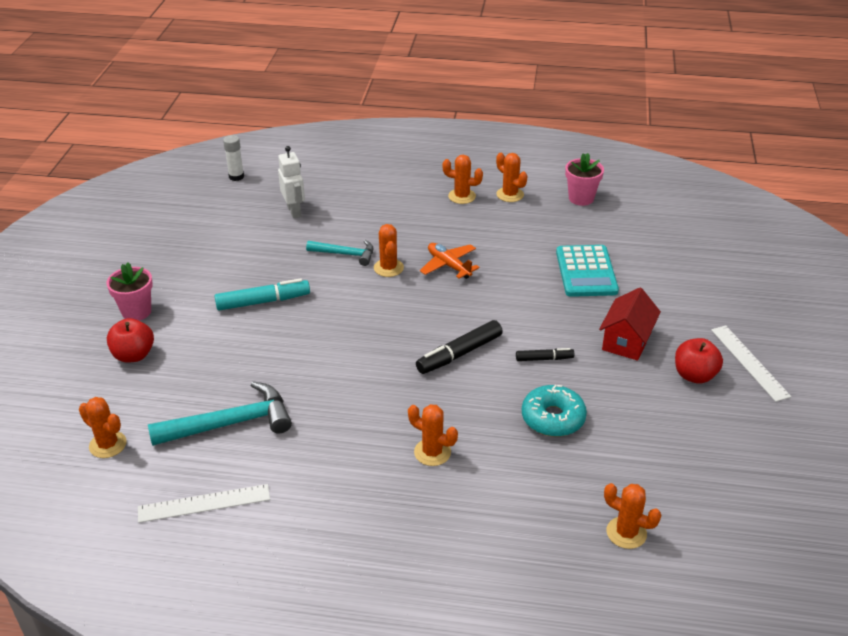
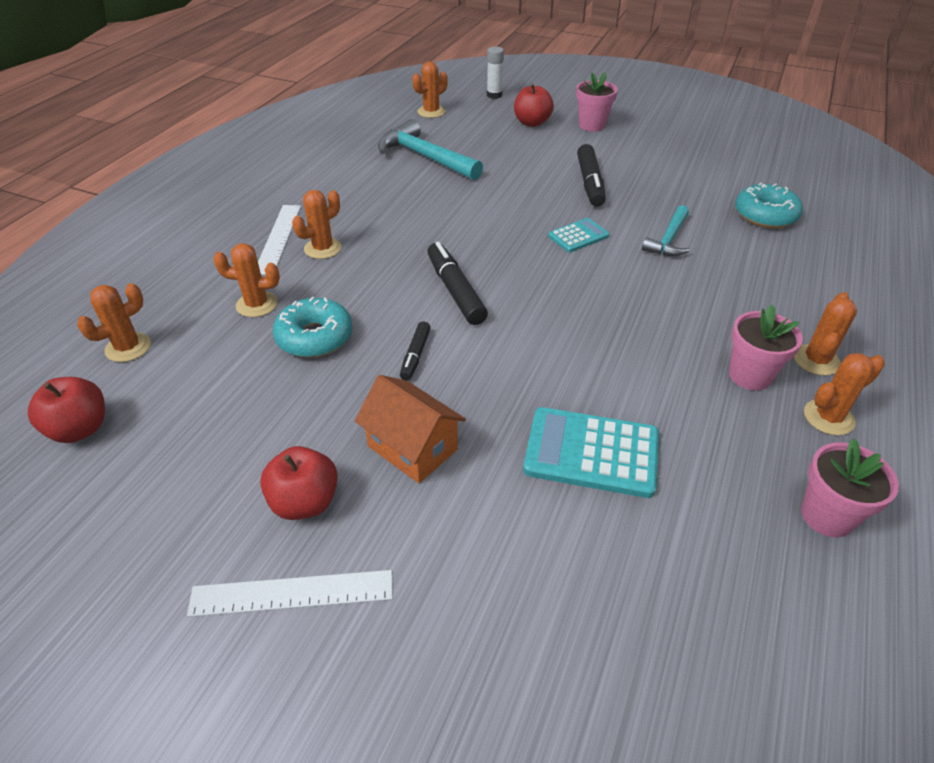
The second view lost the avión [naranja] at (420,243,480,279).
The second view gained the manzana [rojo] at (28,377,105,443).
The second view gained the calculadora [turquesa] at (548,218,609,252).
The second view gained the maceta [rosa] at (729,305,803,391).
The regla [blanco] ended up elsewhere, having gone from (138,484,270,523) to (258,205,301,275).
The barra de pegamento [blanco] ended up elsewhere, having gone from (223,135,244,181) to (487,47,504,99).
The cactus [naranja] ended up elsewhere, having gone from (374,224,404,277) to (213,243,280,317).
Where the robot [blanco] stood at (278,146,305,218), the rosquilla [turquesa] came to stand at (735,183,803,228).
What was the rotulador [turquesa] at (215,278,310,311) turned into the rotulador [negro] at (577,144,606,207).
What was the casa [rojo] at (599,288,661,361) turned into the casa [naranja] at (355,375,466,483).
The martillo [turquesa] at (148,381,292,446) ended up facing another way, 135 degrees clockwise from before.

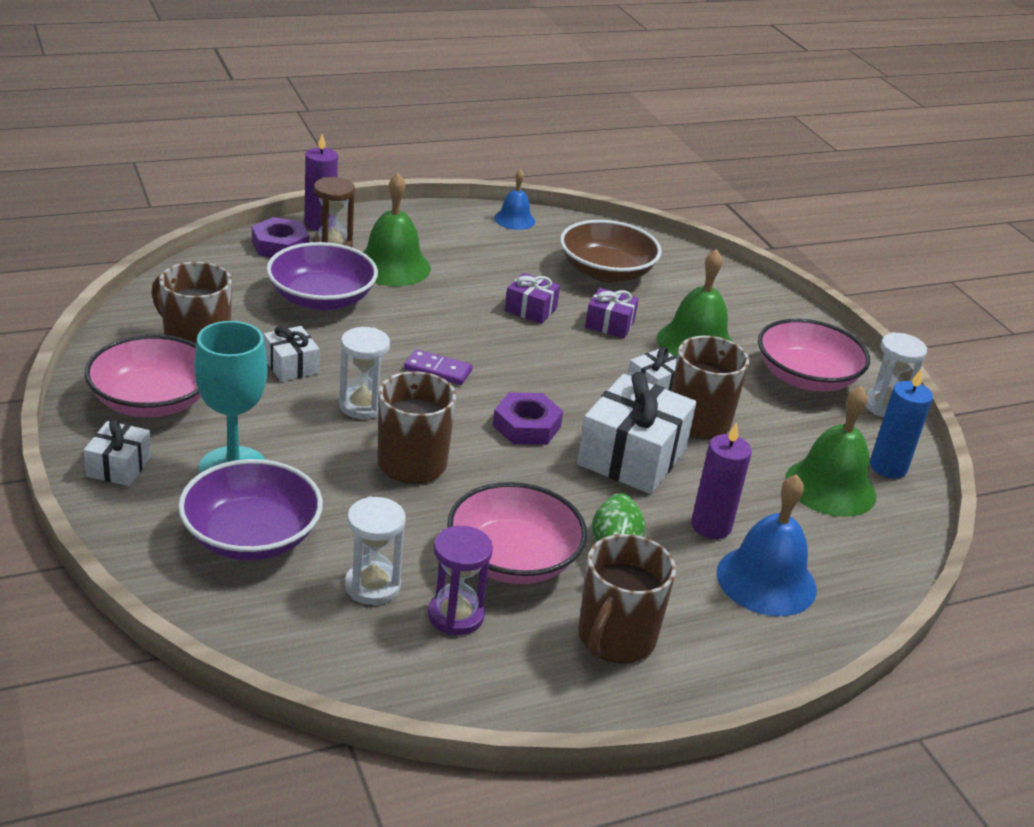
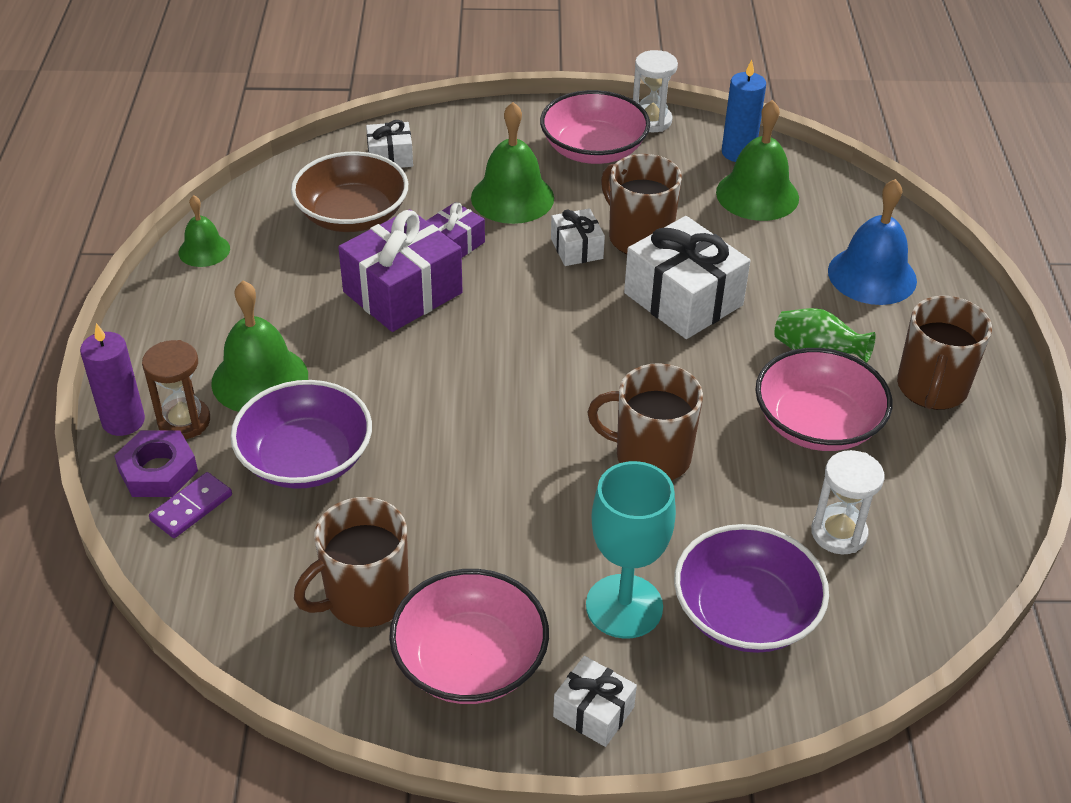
The second view lost the reloj de arena [blanco] at (339,327,390,419).
The second view lost the reloj de arena [morado] at (428,526,493,635).
The second view lost the tuerca [morado] at (493,392,563,445).
The second view lost the vela [morado] at (691,422,752,539).
The regalo [blanco] ended up elsewhere, having gone from (263,326,319,382) to (366,120,413,168).
The ficha de dominó [morado] ended up elsewhere, having gone from (404,349,472,385) to (149,472,232,538).
What was the campana [azul] at (494,169,535,230) turned into the campana [verde] at (179,195,230,267).
The taza [marrón] at (578,534,676,663) ended up facing another way, 60 degrees clockwise from before.
The size of the regalo [morado] at (505,273,560,324) changed by a factor of 1.91.

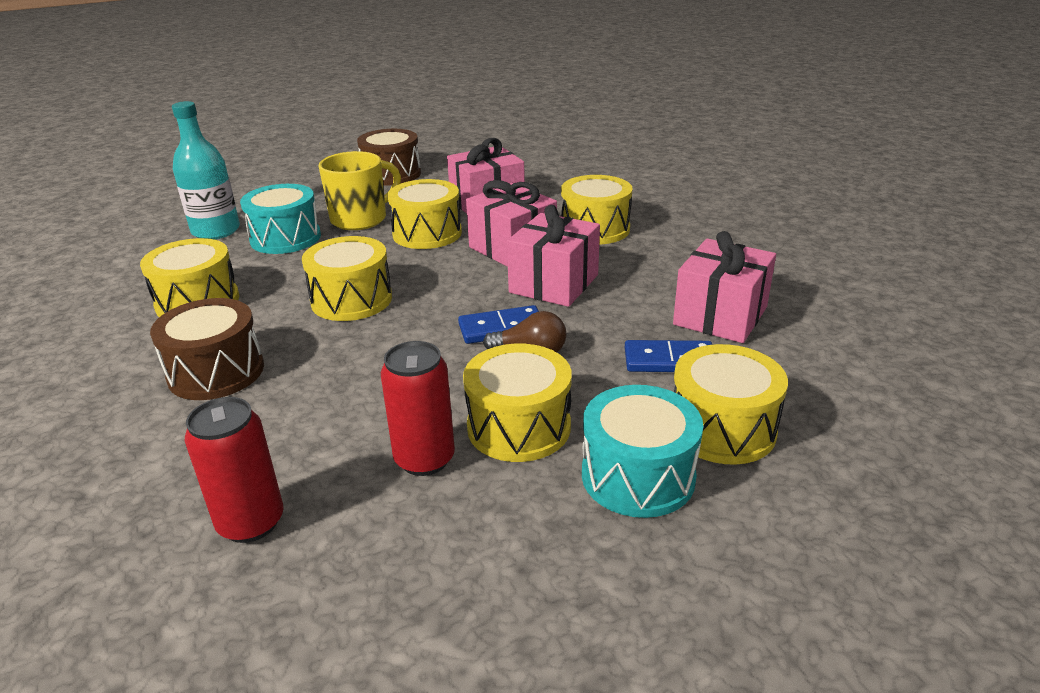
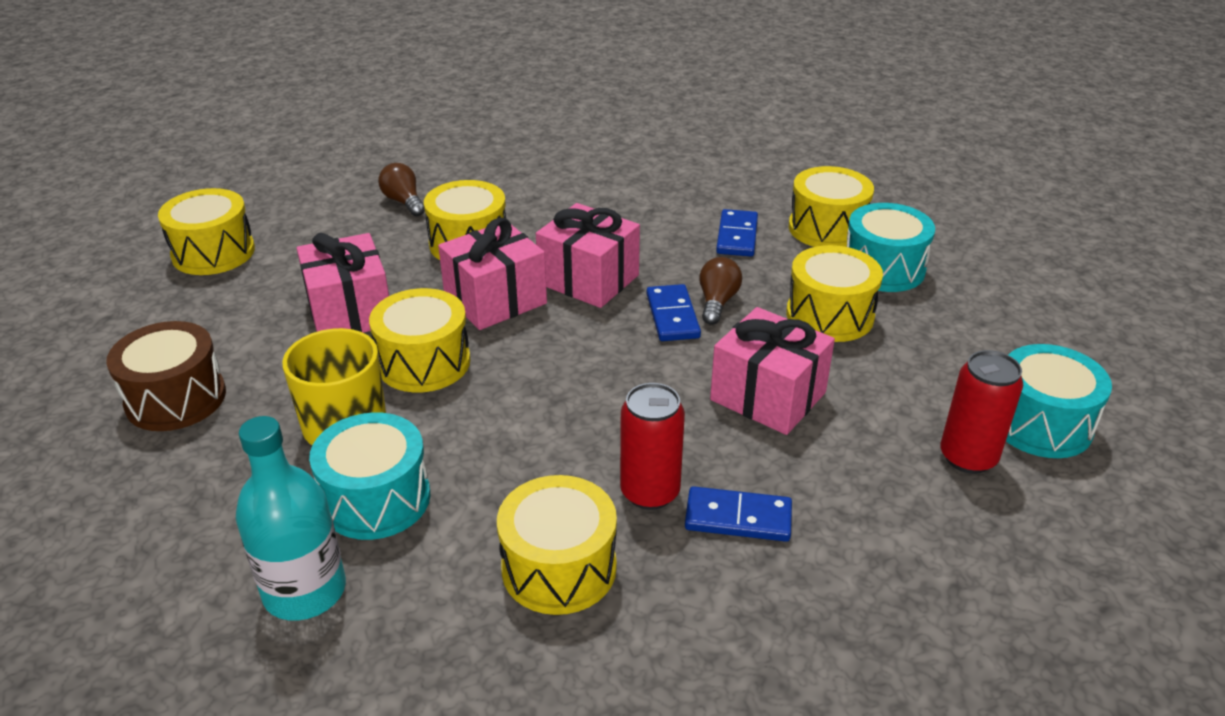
The second view gained the bombilla [marrón] at (378,163,425,216).
The second view gained the tambor [turquesa] at (1006,344,1112,458).
The tambor [amarillo] ended up elsewhere, having gone from (302,236,392,321) to (158,188,255,275).
The lata [rojo] ended up elsewhere, having gone from (381,341,455,476) to (620,383,685,510).
The regalo [rosa] ended up elsewhere, having gone from (673,231,776,343) to (710,307,835,435).
Where the tambor [marrón] stood at (150,298,264,400), the ficha de dominó [azul] came to stand at (685,486,792,542).

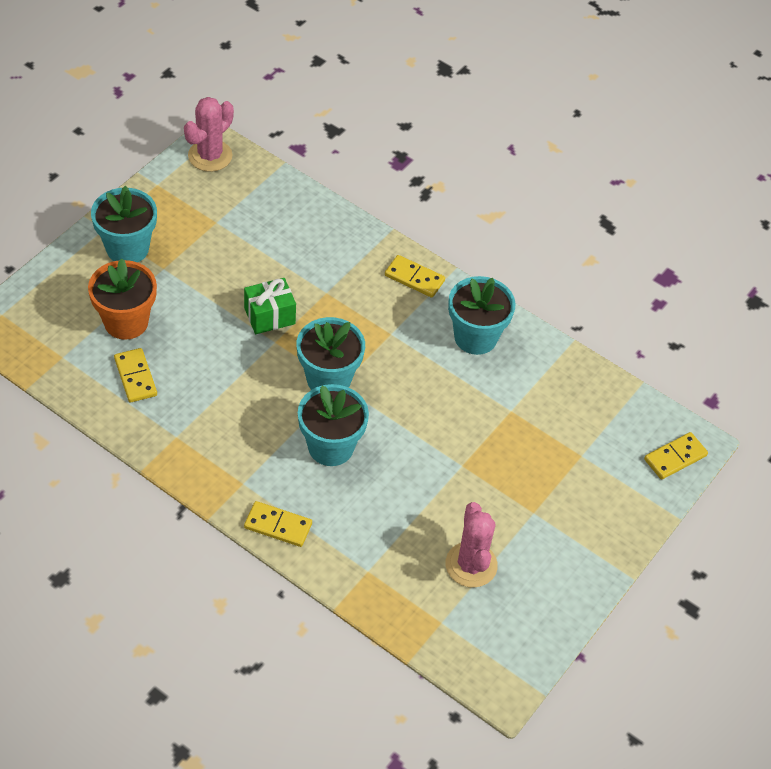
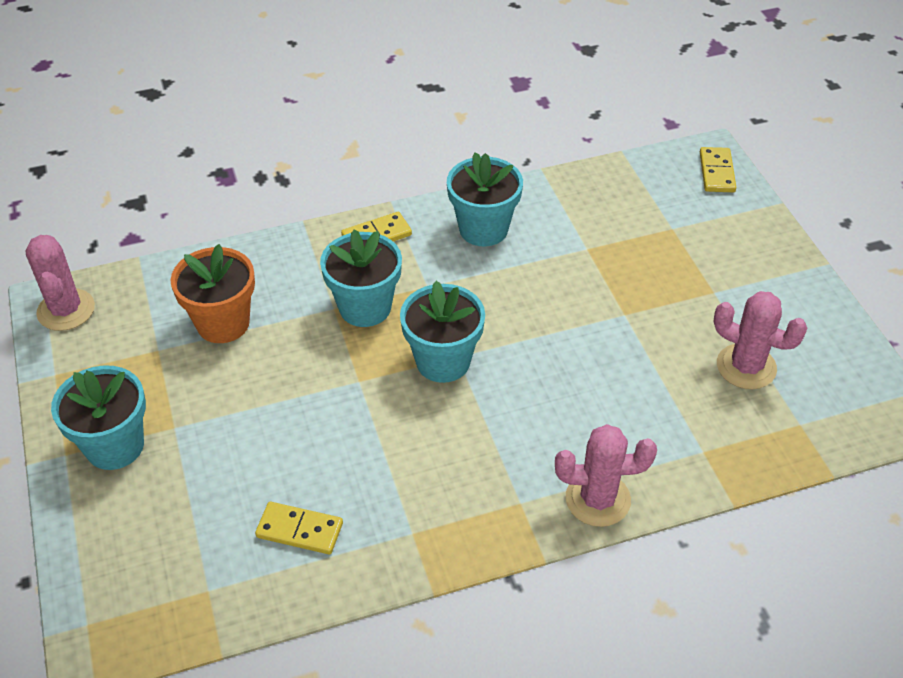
The second view lost the regalo [verde] at (244,278,296,334).
The maceta [naranja] ended up elsewhere, having gone from (88,258,157,340) to (171,244,255,343).
The maceta [turquesa] ended up elsewhere, having gone from (298,384,369,466) to (320,229,402,327).
Where the ficha de dominó [amarillo] stood at (244,501,312,547), the cactus [rosa] came to stand at (555,424,657,527).

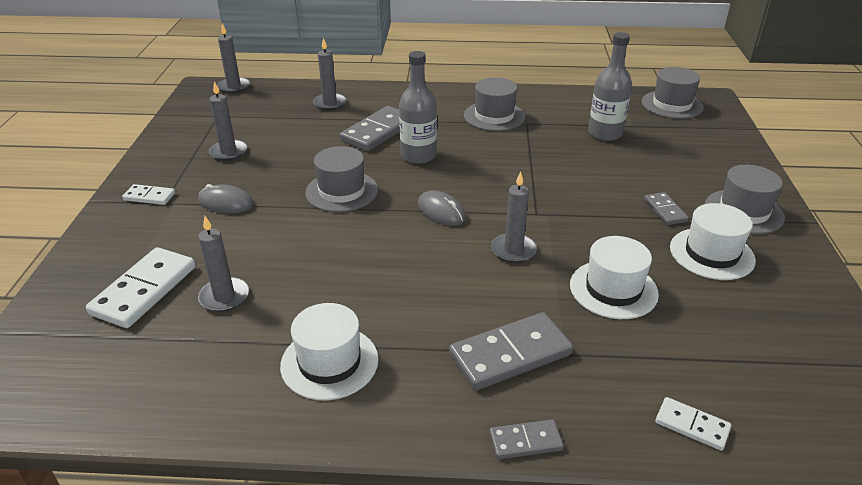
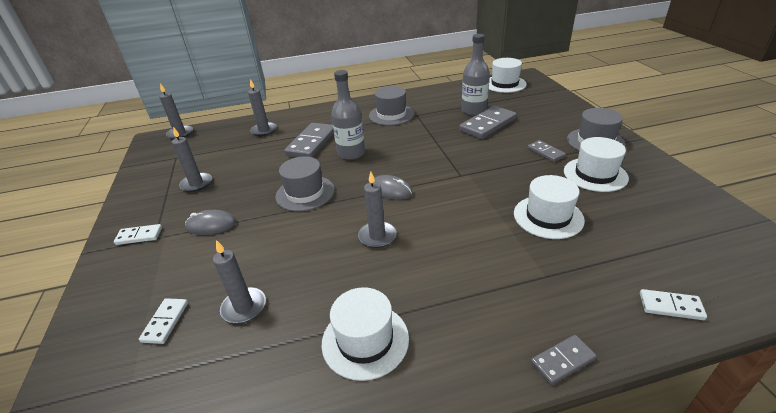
The ficha de dominó [gris] ended up elsewhere, having gone from (449,312,573,390) to (459,106,517,139).
The vela [gris] ended up elsewhere, having gone from (491,171,537,263) to (358,172,397,248).
What was the sombrero [gris] at (642,67,704,119) turned into the sombrero [blanco] at (489,58,527,93).
The size of the ficha de dominó [blanco] at (86,247,195,328) changed by a factor of 0.53.

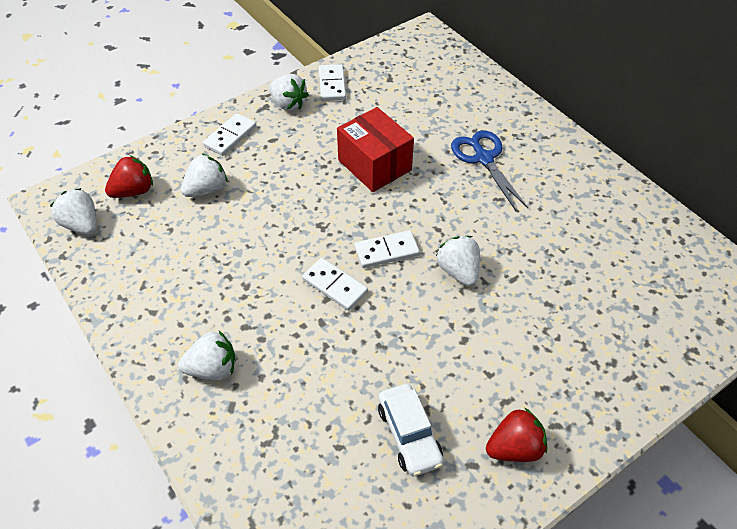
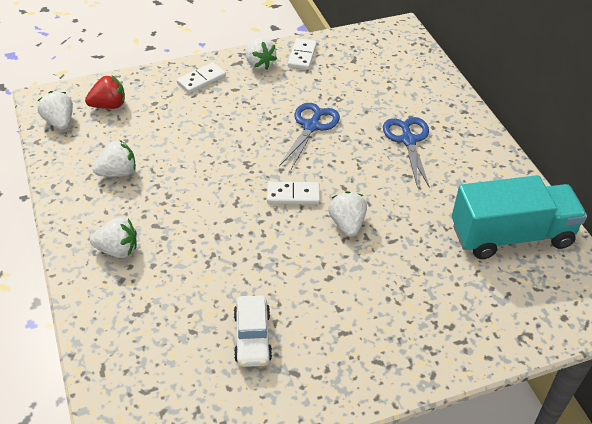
The second view lost the ficha de dominó [blanco] at (302,258,368,311).
The second view lost the fresa [rojo] at (486,407,547,462).
The second view gained the camión [turquesa] at (452,175,587,259).
The fresa [blanco] ended up elsewhere, having gone from (181,154,228,197) to (92,140,136,177).
Where the caja [rojo] stood at (337,107,414,192), the tijeras [azul] came to stand at (279,103,340,169).

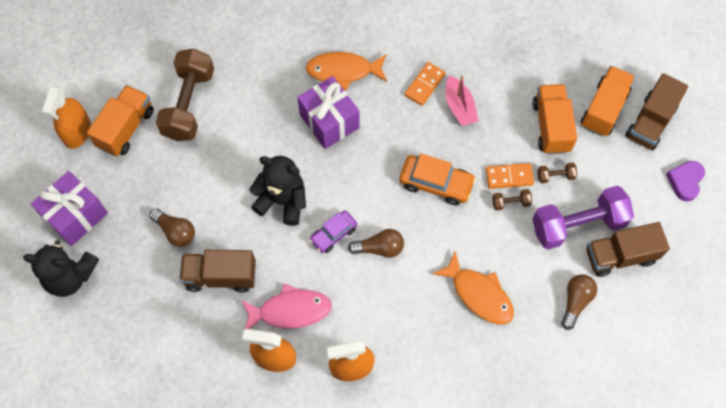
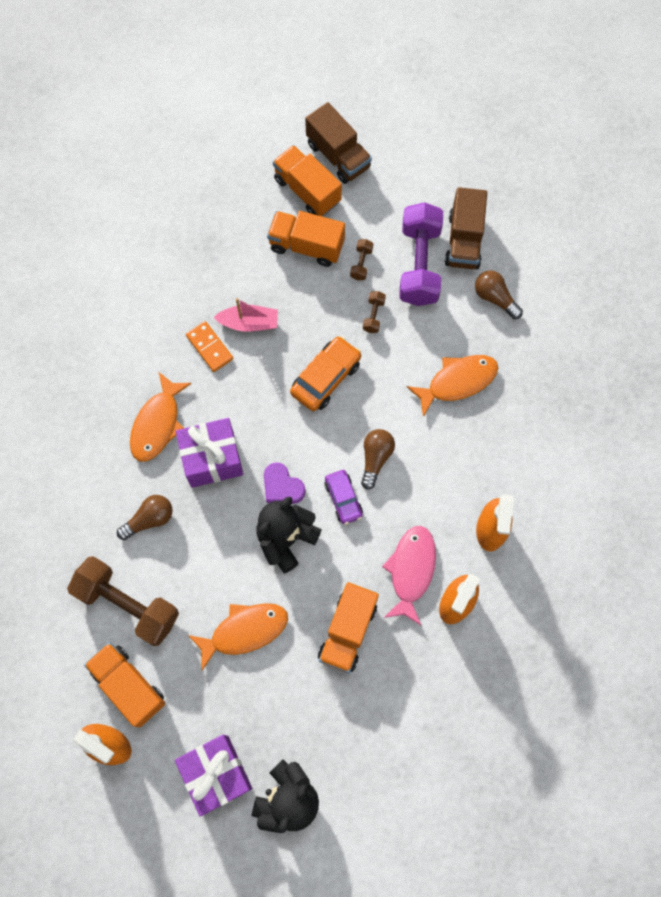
The second view lost the ficha de dominó [naranja] at (486,163,534,189).
The second view gained the pez [naranja] at (188,603,288,670).
The bombilla [marrón] ended up elsewhere, having gone from (149,208,195,247) to (117,495,173,540).
The corazón [morado] ended up elsewhere, having gone from (666,161,705,201) to (264,462,306,504).
What was the camión [marrón] at (179,250,256,293) turned into the camión [naranja] at (318,582,379,673).

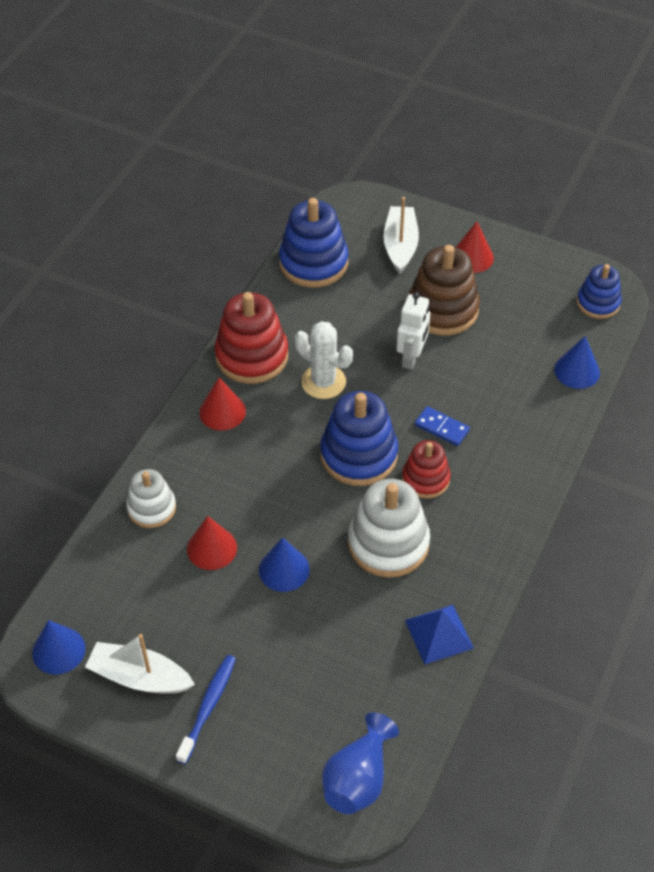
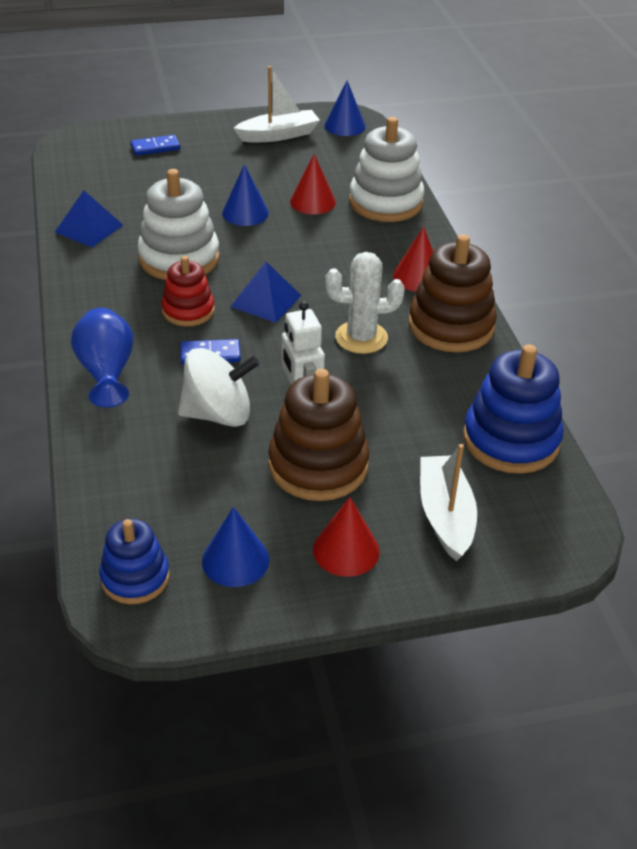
The second view lost the cepillo de dientes [azul] at (176,655,236,764).
The second view gained the ficha de dominó [azul] at (131,135,180,156).
The second view gained the peonza [blanco] at (178,348,259,427).
The florero [azul] ended up elsewhere, having gone from (322,712,399,814) to (71,308,134,408).
The cono [azul] ended up elsewhere, having gone from (554,336,600,389) to (202,507,269,587).
Where the juguete apilable [azul] stood at (320,390,398,486), the pirámide [azul] came to stand at (230,262,302,323).
What was the juguete apilable [rojo] at (214,292,288,384) turned into the juguete apilable [marrón] at (409,234,497,352).
The barco [blanco] at (383,197,419,274) ended up facing another way, 150 degrees counterclockwise from before.
The size of the juguete apilable [blanco] at (126,469,176,528) changed by a factor of 1.63.

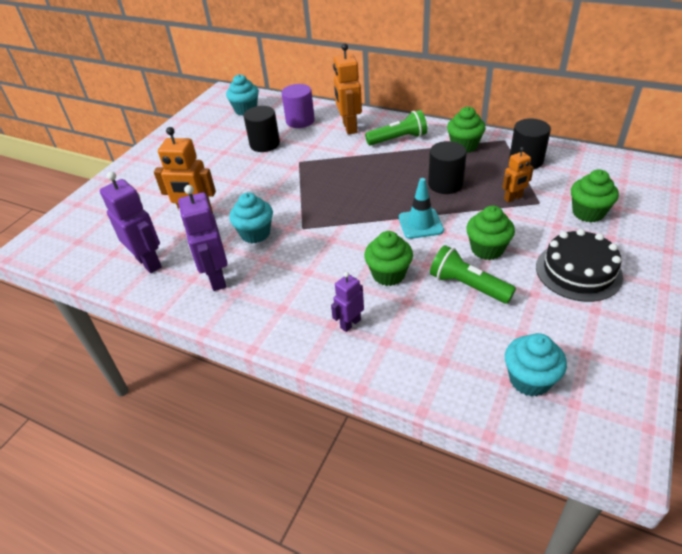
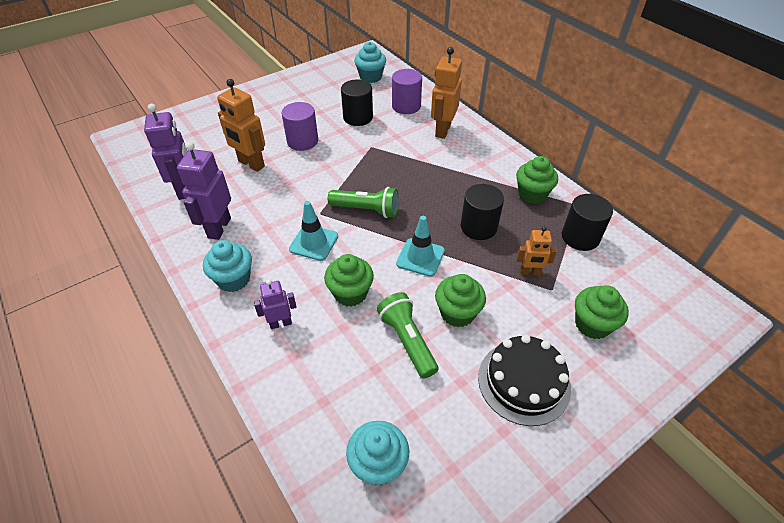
The second view gained the cilindro [morado] at (281,102,318,151).
The second view gained the cono de tráfico [turquesa] at (289,201,338,261).
The magdalena [turquesa] ended up elsewhere, having gone from (229,192,273,243) to (203,240,252,292).
The lámpara de mano [verde] ended up elsewhere, having gone from (365,110,427,146) to (328,187,399,218).

